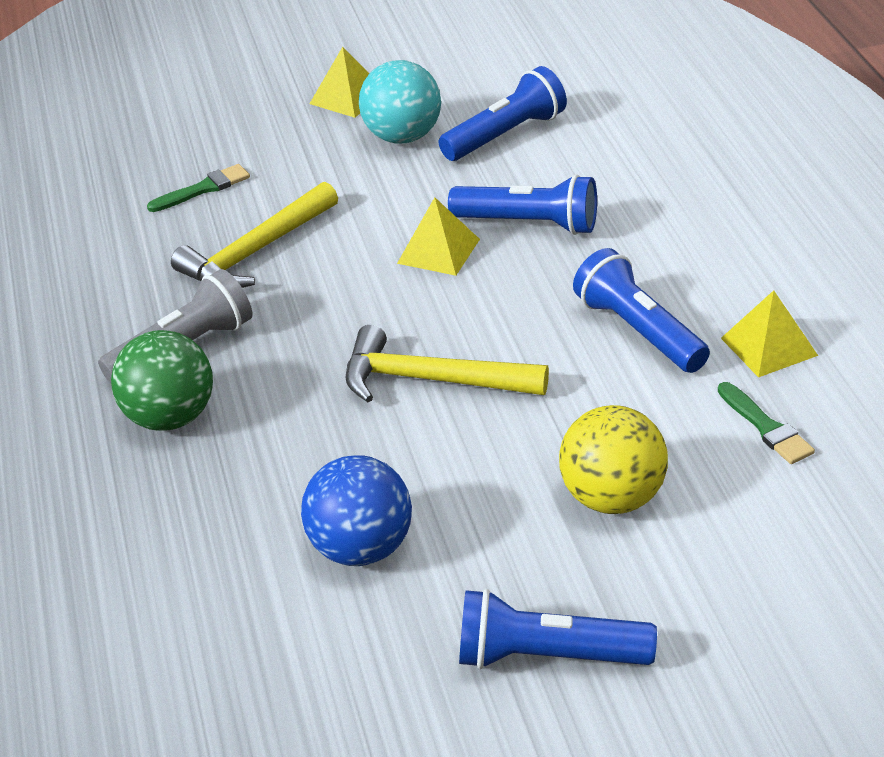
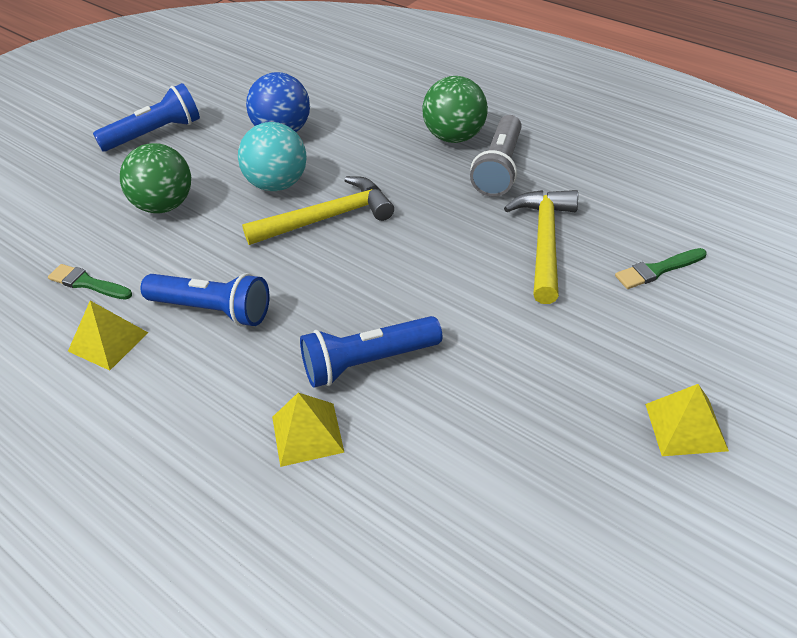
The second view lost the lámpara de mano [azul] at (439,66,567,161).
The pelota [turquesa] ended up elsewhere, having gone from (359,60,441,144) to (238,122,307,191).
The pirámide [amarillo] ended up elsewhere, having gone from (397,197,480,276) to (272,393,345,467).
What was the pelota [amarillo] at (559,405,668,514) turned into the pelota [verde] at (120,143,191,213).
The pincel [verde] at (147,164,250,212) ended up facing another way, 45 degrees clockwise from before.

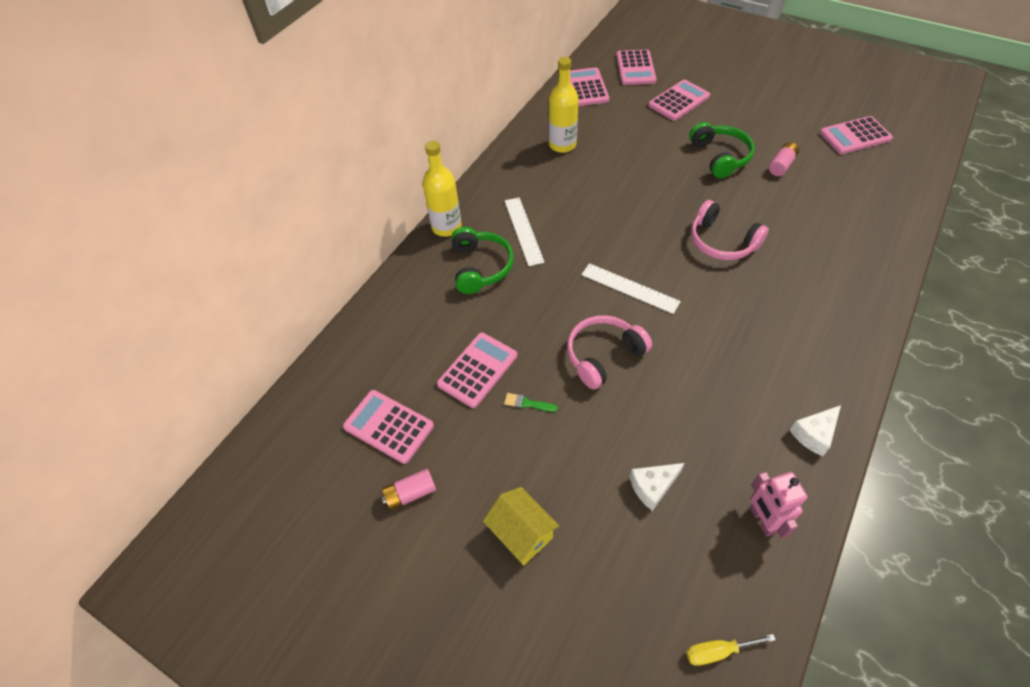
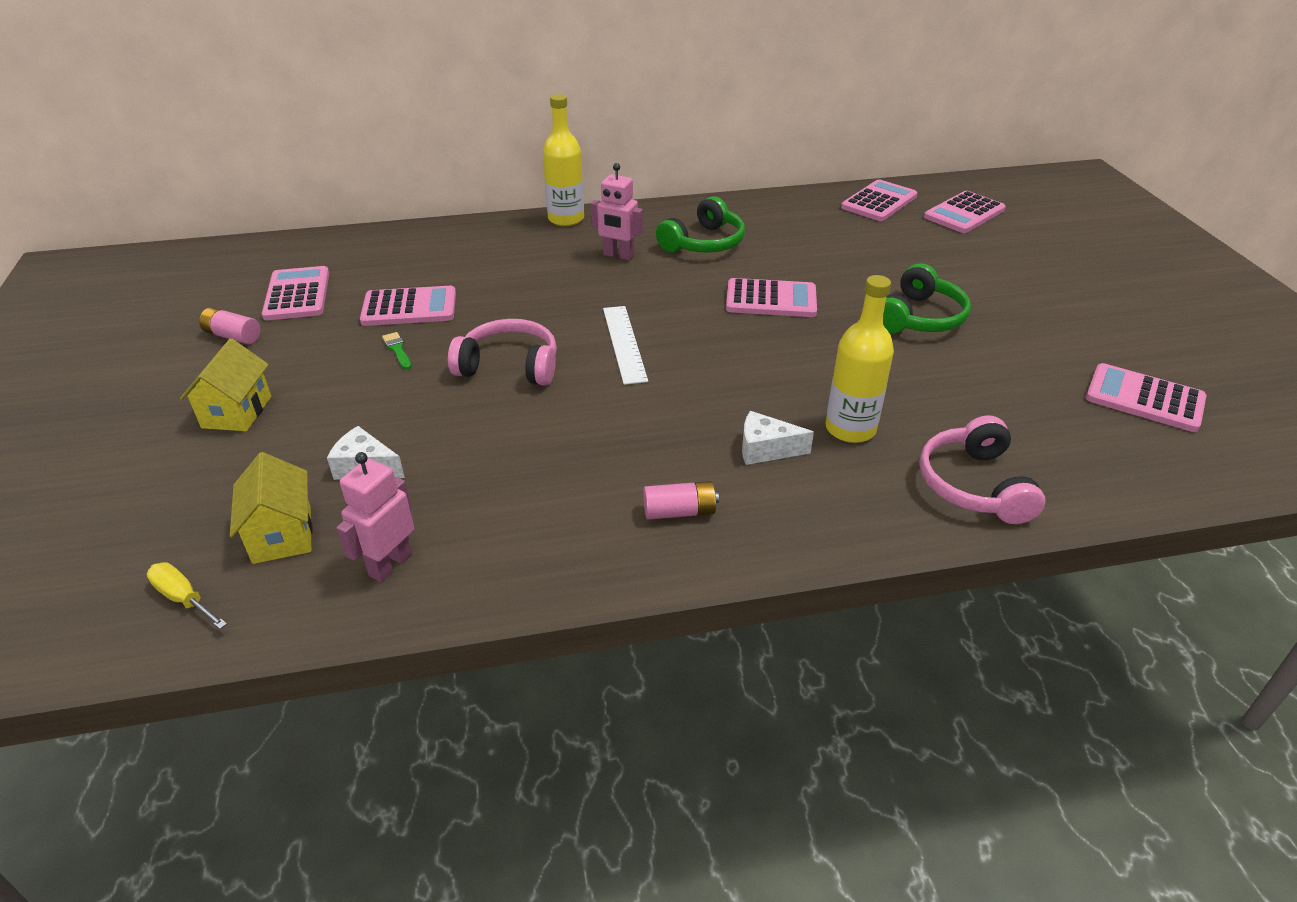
The second view gained the casa [amarillo] at (230,452,313,564).
The auriculares [verde] ended up elsewhere, having gone from (451,227,514,294) to (656,196,745,253).
The botella [amarillo] ended up elsewhere, having gone from (549,57,579,153) to (826,275,894,443).
The calculadora [rosa] ended up elsewhere, having gone from (648,80,710,121) to (726,278,817,317).
The auriculares [rosa] ended up elsewhere, having gone from (691,200,769,260) to (919,415,1045,524).
The pila [rosa] ended up elsewhere, having gone from (769,142,799,176) to (644,481,719,520).
The queso [blanco] ended up elsewhere, having gone from (790,405,841,456) to (742,411,814,465).
Where the regla [blanco] stood at (505,197,545,266), the robot [rosa] came to stand at (591,163,643,260).

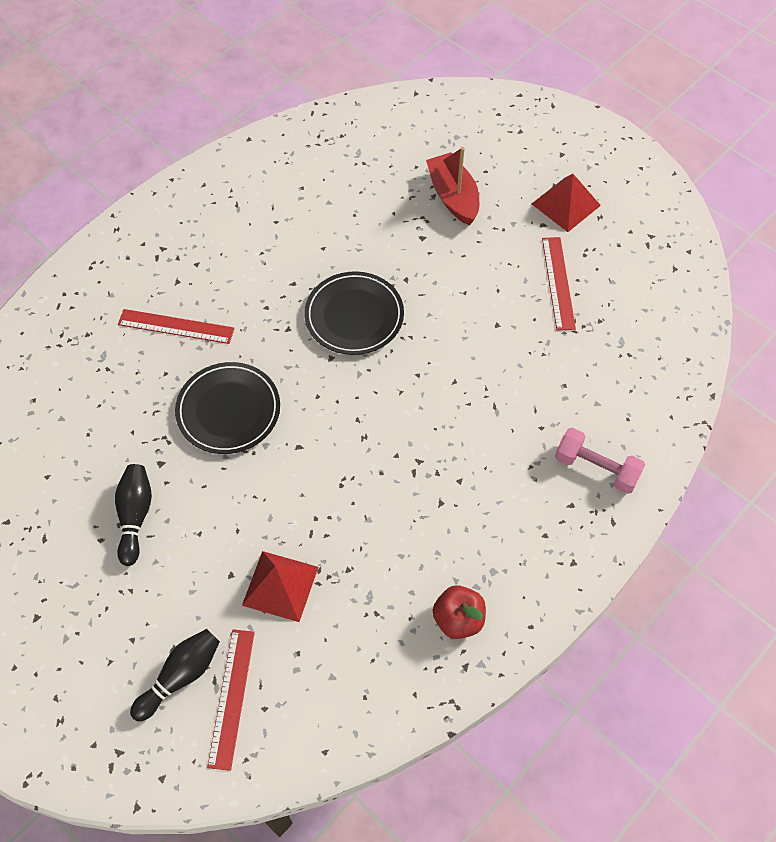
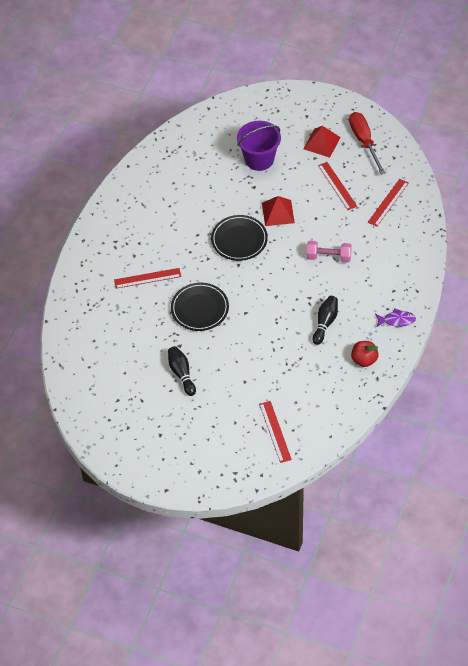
The second view gained the destornillador [rojo] at (349,112,386,175).
The second view gained the regla [rojo] at (368,179,409,227).
The second view gained the pez [morado] at (375,308,416,327).
The bolo [negro] ended up elsewhere, having gone from (130,629,220,722) to (312,296,338,345).
The pirámide [rojo] ended up elsewhere, having gone from (242,551,318,622) to (262,196,295,226).
The mancuerna [rosa] ended up elsewhere, having gone from (555,428,645,494) to (306,240,352,263).
Where the barco [rojo] stood at (426,147,479,225), the balde [morado] came to stand at (237,121,281,171).

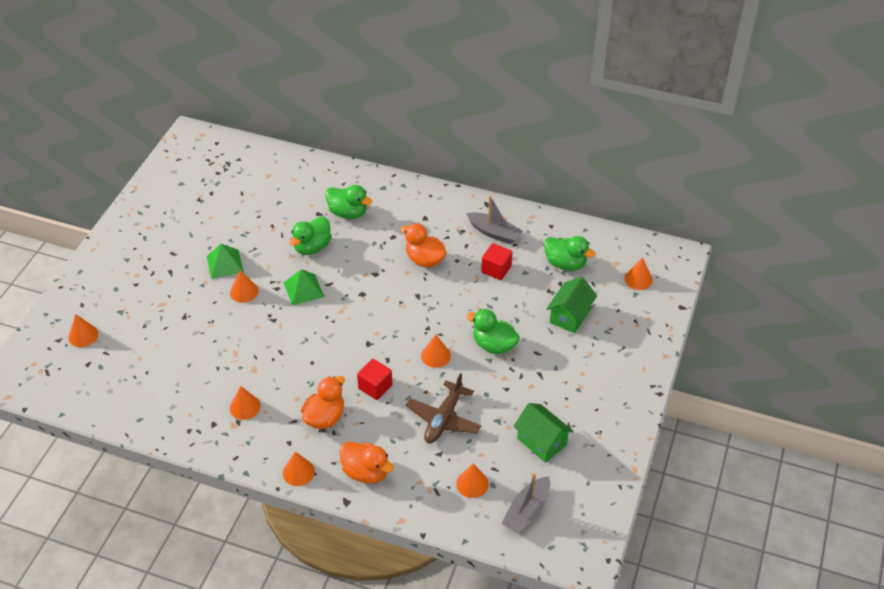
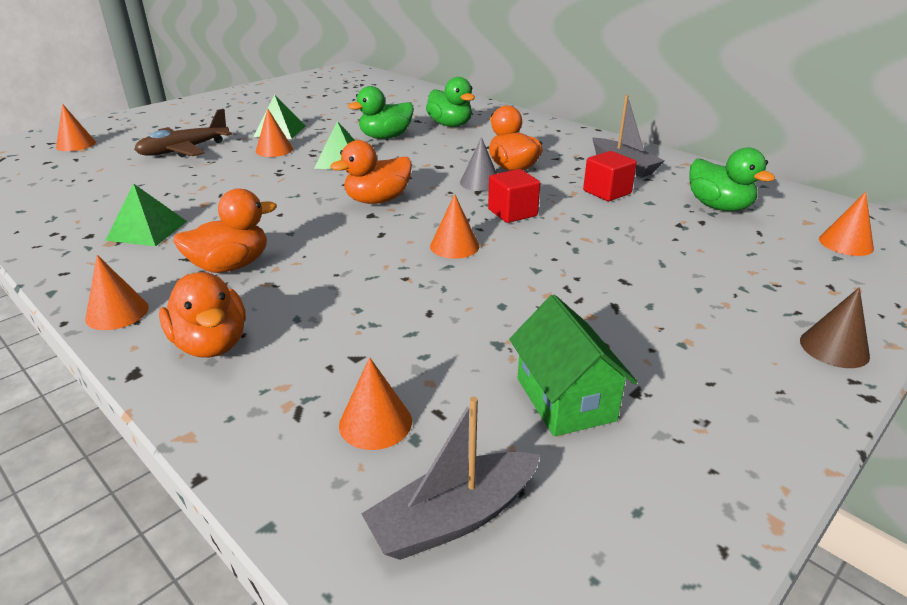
The second view lost the pato [verde] at (466,309,520,354).
The second view lost the casa [verde] at (546,277,597,333).
The second view gained the pato [naranja] at (330,140,412,204).
The second view gained the cono [gris] at (460,137,497,191).
The second view gained the cono [marrón] at (800,287,870,368).
The cubo [rojo] ended up elsewhere, having gone from (357,359,392,400) to (488,169,540,223).
The avión [marrón] ended up elsewhere, having gone from (406,373,481,443) to (134,109,232,157).
Where the cono [naranja] stood at (230,386,261,420), the pirámide [verde] came to stand at (105,184,187,246).

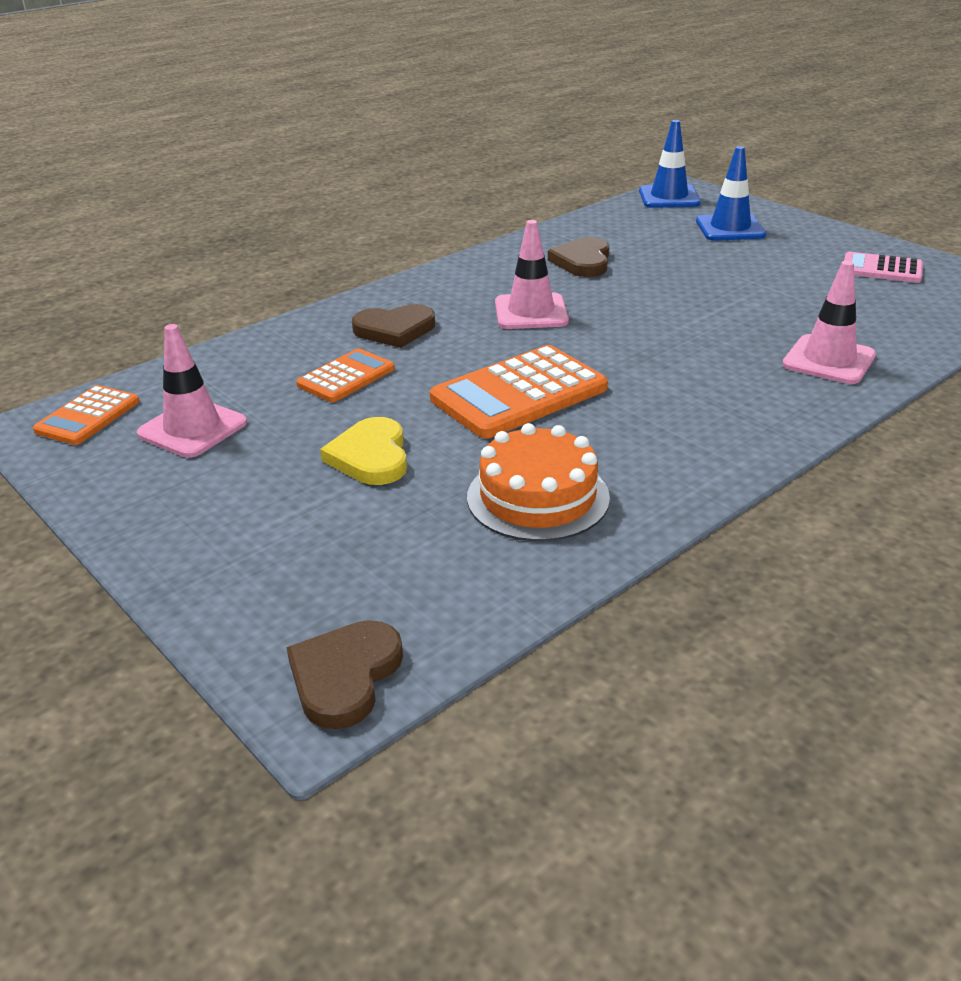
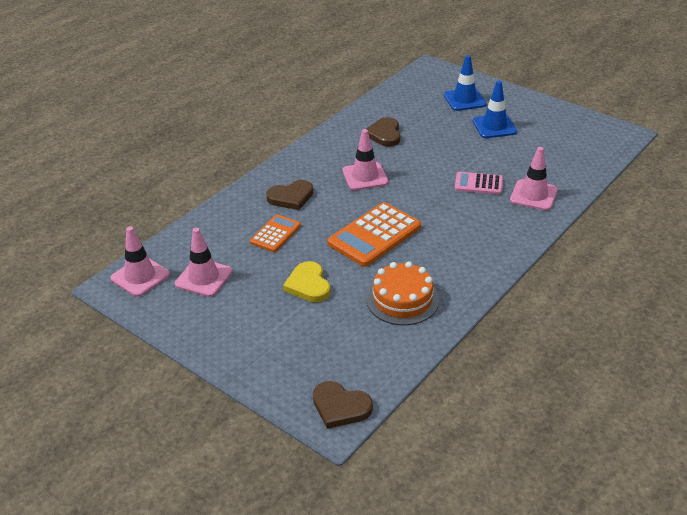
The cono de tráfico [azul] ended up elsewhere, having gone from (639,120,701,208) to (473,81,517,138).
The calculadora [rosa] ended up elsewhere, having gone from (844,252,923,283) to (455,172,503,195).
Where the calculadora [naranja] stood at (33,385,139,445), the cono de tráfico [rosa] came to stand at (110,226,170,297).
The corazón [marrón] at (286,620,403,729) ended up facing another way, 75 degrees counterclockwise from before.

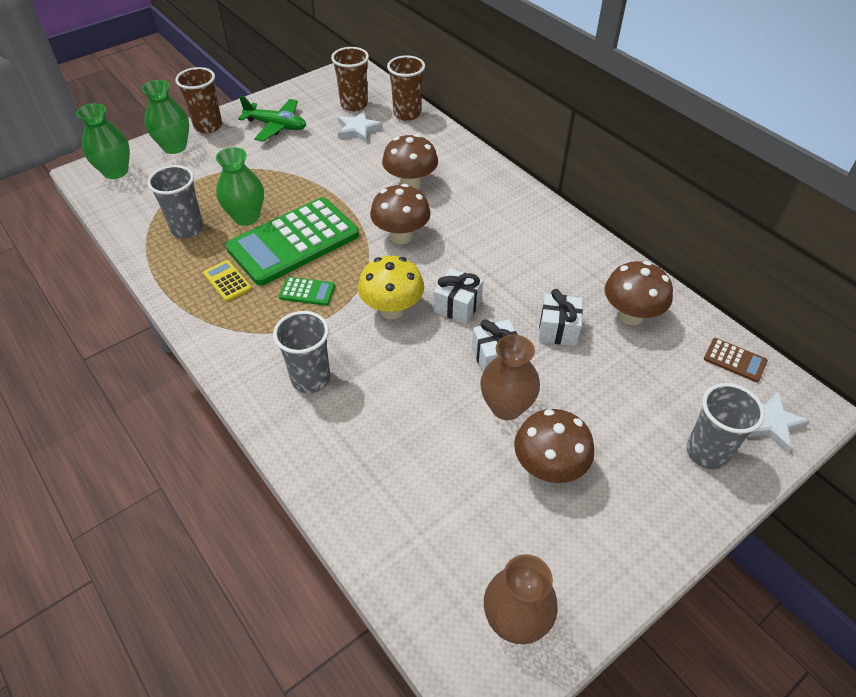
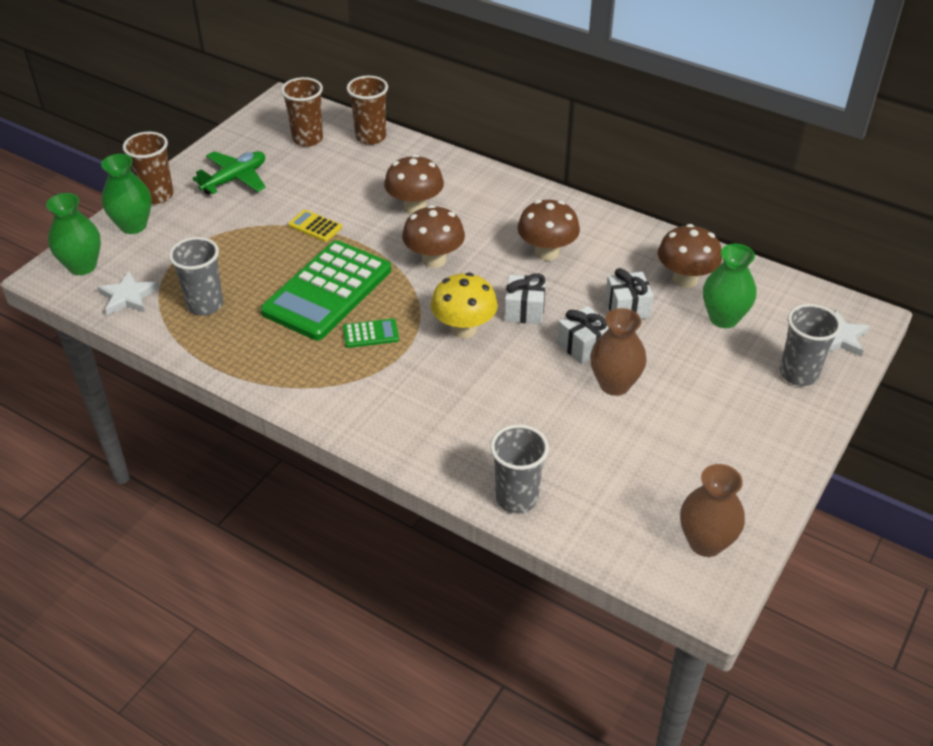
The second view lost the calculadora [marrón] at (704,338,768,382).
The calculadora [amarillo] ended up elsewhere, having gone from (203,260,252,302) to (288,210,342,242).
The florero [verde] ended up elsewhere, having gone from (216,147,264,226) to (703,244,756,328).
The vaso [gris] ended up elsewhere, having gone from (273,311,330,393) to (490,425,549,513).
The estrella [blanco] ended up elsewhere, having gone from (338,110,383,143) to (97,271,159,315).
The seta [marrón] ended up elsewhere, having gone from (514,409,594,483) to (517,200,580,261).
The avión [verde] at (238,96,306,142) ended up facing another way, 45 degrees counterclockwise from before.

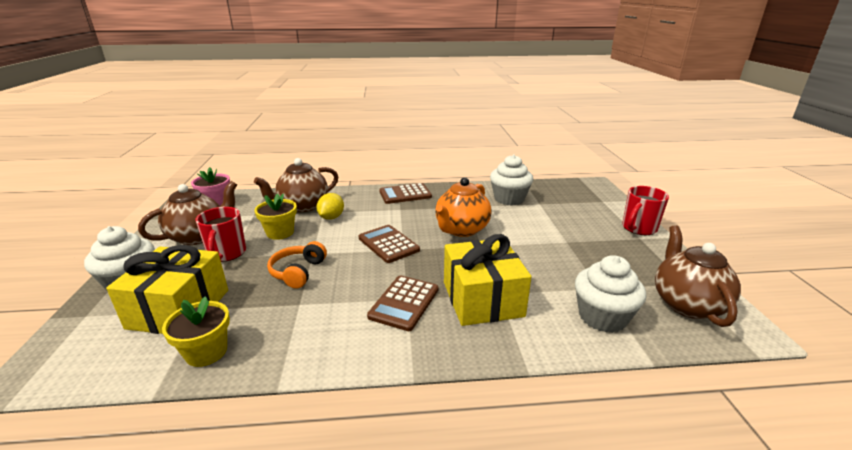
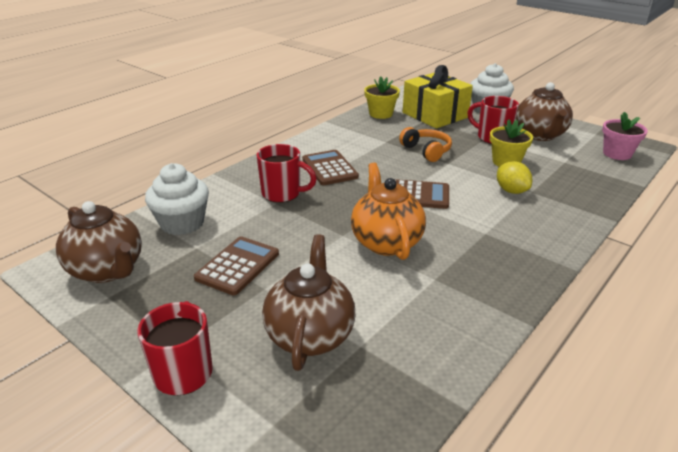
The second view lost the magdalena [blanco] at (490,155,533,206).
The tetera [marrón] ended up elsewhere, having gone from (254,158,338,212) to (262,234,355,371).
The calculadora [marrón] ended up elsewhere, having gone from (379,183,432,204) to (194,236,279,295).
Where the regalo [amarillo] stood at (444,234,531,326), the taza [rojo] came to stand at (256,144,317,203).

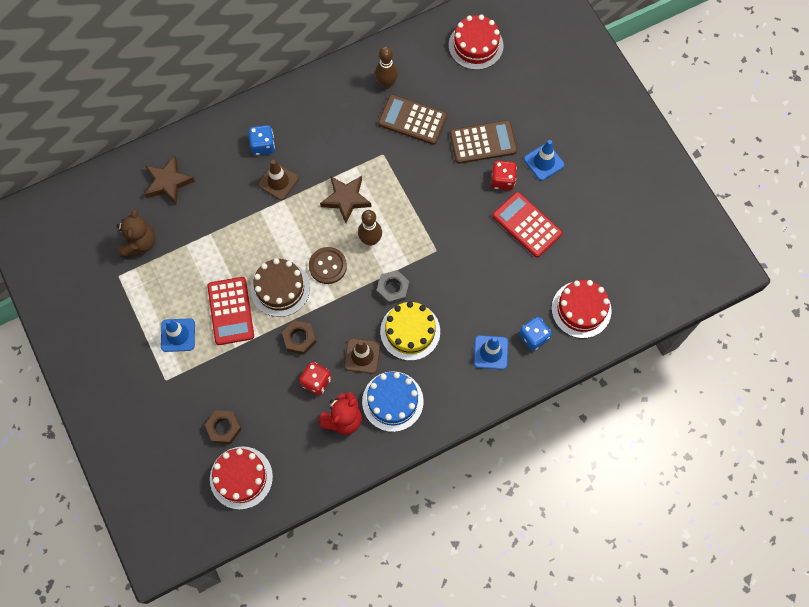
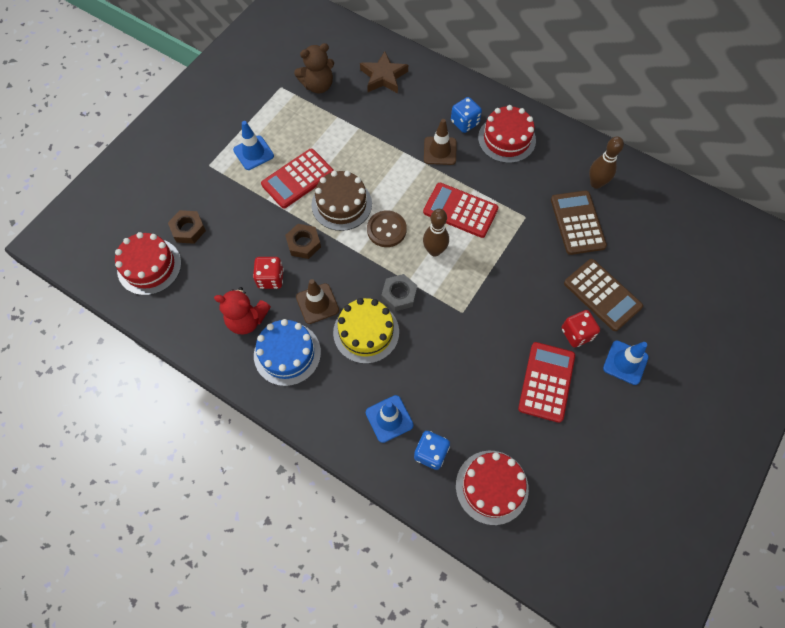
The tarta [rojo] ended up elsewhere, having gone from (449,14,504,70) to (478,105,536,163).
Where the estrella [marrón] stood at (320,176,372,223), the calculadora [rojo] came to stand at (423,183,498,238).

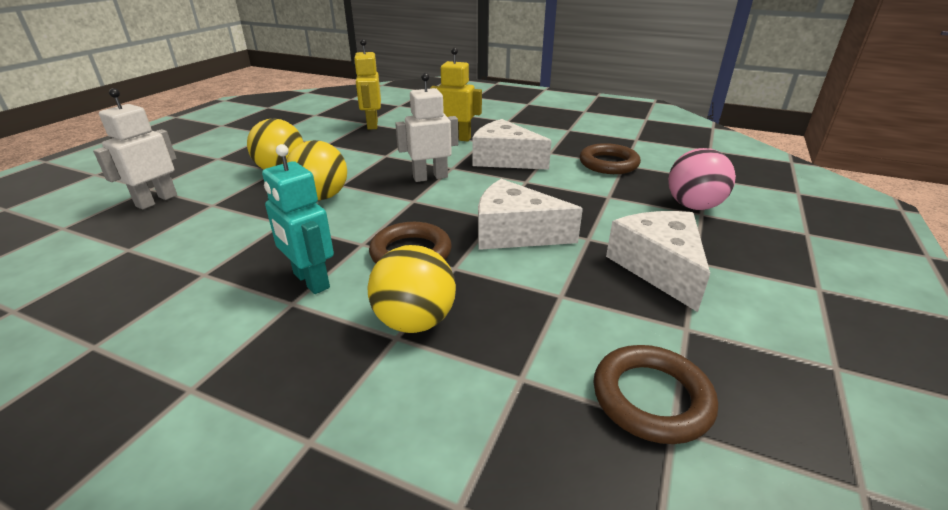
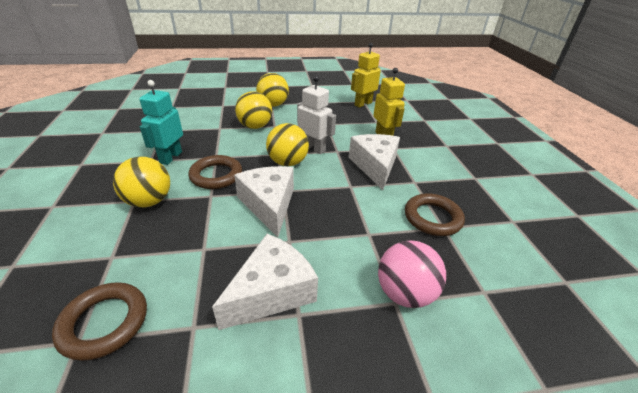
The second view lost the robot [blanco] at (93,88,177,209).
The second view gained the pelota [amarillo] at (266,123,309,166).

